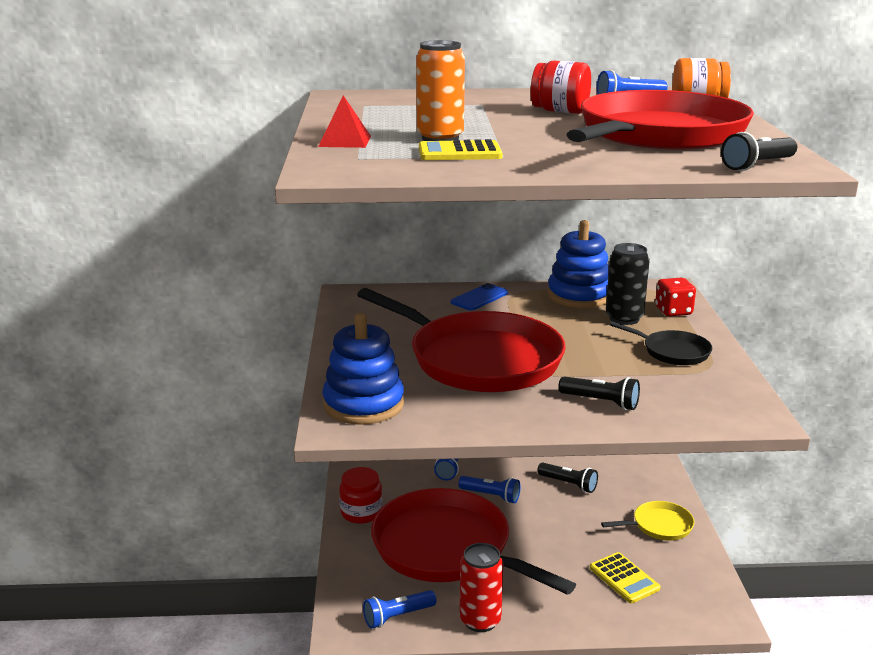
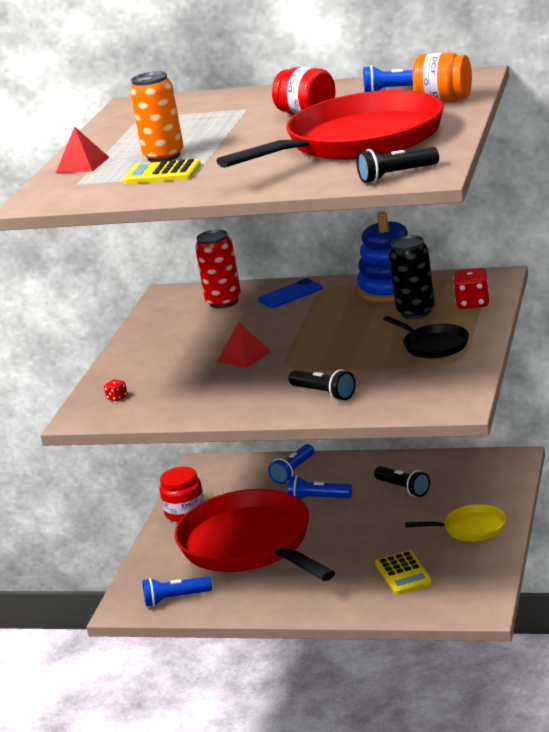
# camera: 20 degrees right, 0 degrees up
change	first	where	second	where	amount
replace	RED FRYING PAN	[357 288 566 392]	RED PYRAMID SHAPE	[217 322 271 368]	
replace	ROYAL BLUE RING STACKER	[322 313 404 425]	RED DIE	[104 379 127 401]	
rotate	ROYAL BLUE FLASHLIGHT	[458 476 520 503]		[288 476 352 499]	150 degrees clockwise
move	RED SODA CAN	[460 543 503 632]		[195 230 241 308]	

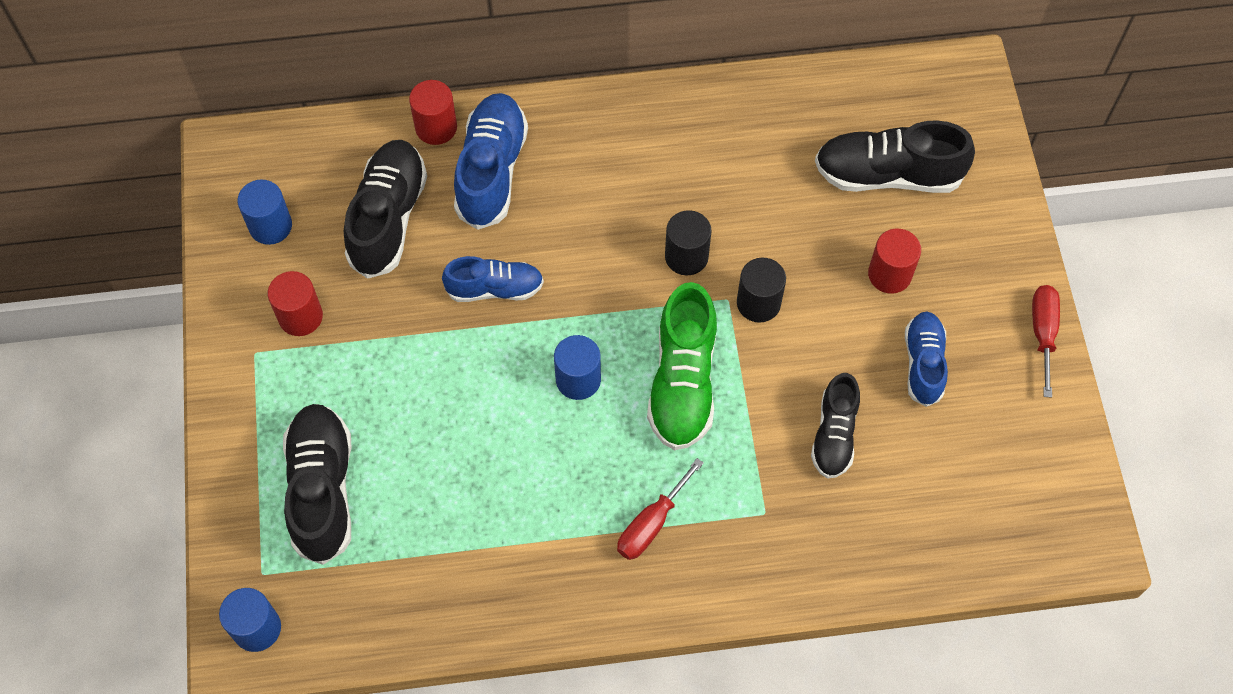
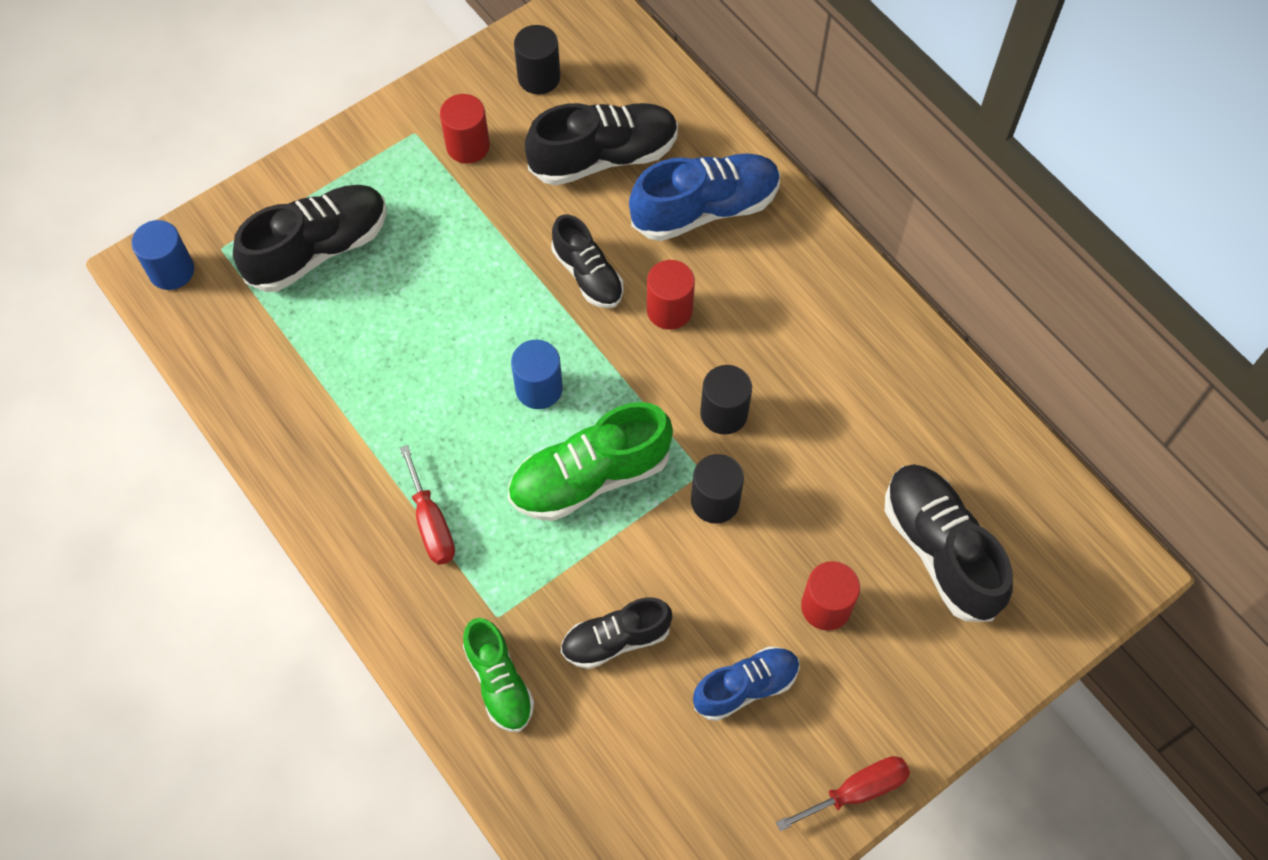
# camera: 60 degrees right, 0 degrees up
change	first	where	second	where	amount
move	RED CYLINDER	[409 80 457 145]		[647 260 695 330]	
recolor	ROYAL BLUE CYLINDER	[238 179 292 245]	EBONY CYLINDER	[514 25 560 94]	
recolor	ROYAL BLUE SNEAKER	[442 256 544 302]	EBONY SNEAKER	[552 214 623 308]	
rotate	RED SCREWDRIVER	[617 458 704 560]		[400 445 455 565]	120 degrees counterclockwise
insert			GREEN SNEAKER	[463 618 534 732]	

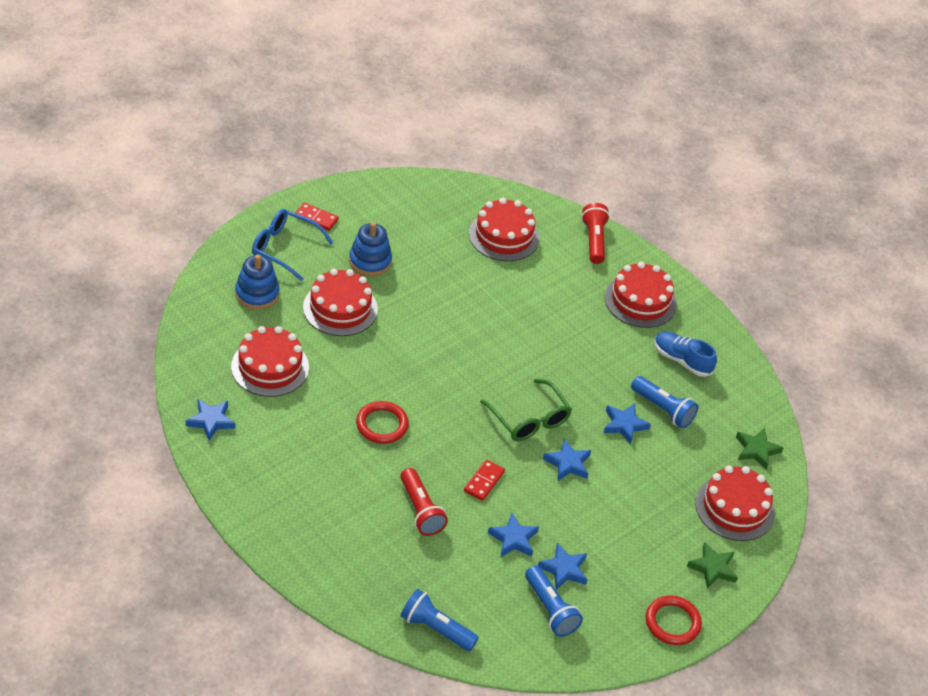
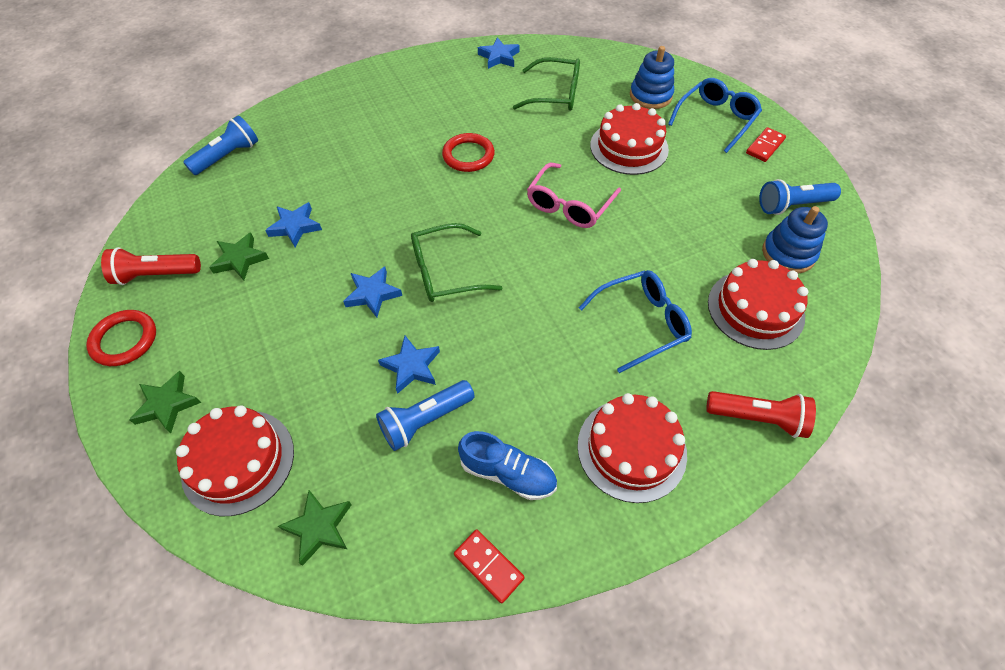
# camera: 110 degrees right, 10 degrees up
change	first	where	second	where	amount
move	ROYAL BLUE RING STACKER	[349 222 392 276]		[762 206 828 274]	
replace	RED GATEAU	[231 326 309 397]	GREEN EYEGLASSES	[513 57 580 111]	
rotate	ROYAL BLUE SNEAKER	[654 332 717 377]		[458 431 557 500]	60 degrees clockwise
move	RED DOMINO	[464 459 505 501]		[454 530 525 604]	
move	RED FLASHLIGHT	[400 468 448 536]		[101 247 201 285]	
recolor	ROYAL BLUE STAR	[538 543 587 590]	GREEN STAR	[209 232 269 280]	
move	ROYAL BLUE FLASHLIGHT	[525 565 583 637]		[759 179 841 215]	
insert			ROSY EYEGLASSES	[527 163 621 228]	
insert			ROYAL BLUE EYEGLASSES	[579 270 692 373]	

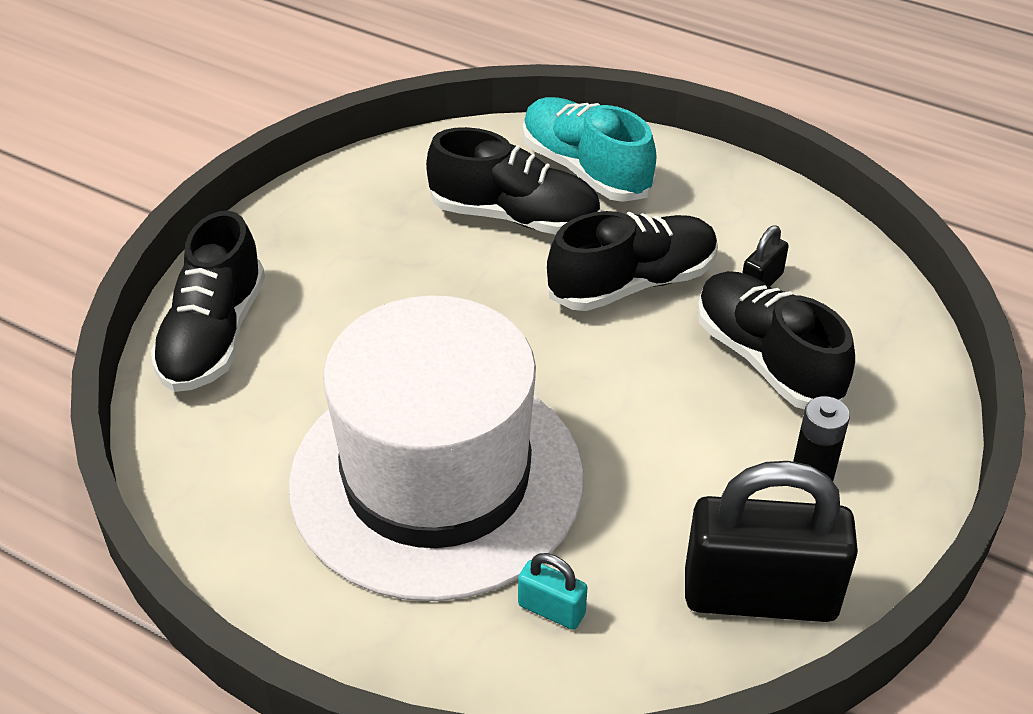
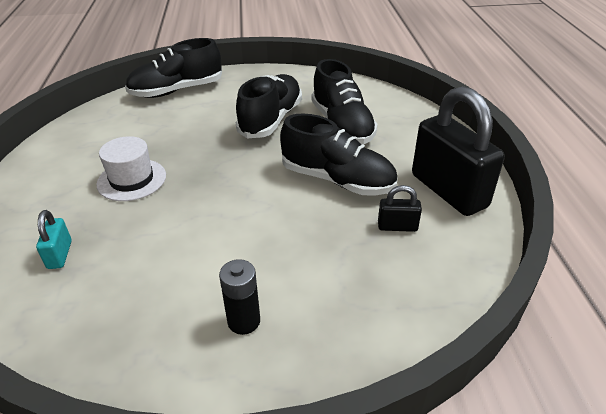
# camera: 55 degrees right, 5 degrees down
change	first	where	second	where	amount
delete	TEAL SNEAKER	[523 97 656 202]			
move	EBONY SNEAKER	[697 271 855 410]		[236 74 302 138]	
resize	WHITE HAT	[289 295 584 601]		[96 136 166 201]	x0.40
move	EBONY PADLOCK	[685 461 858 622]		[412 86 505 216]	

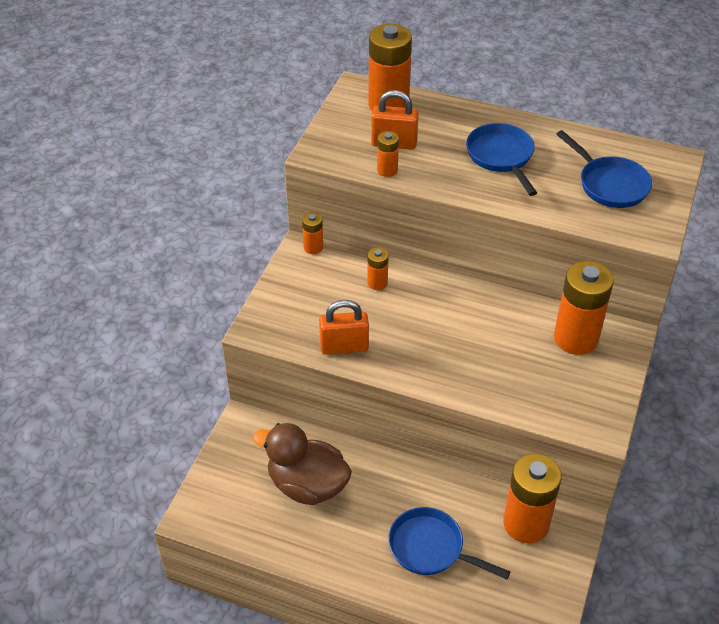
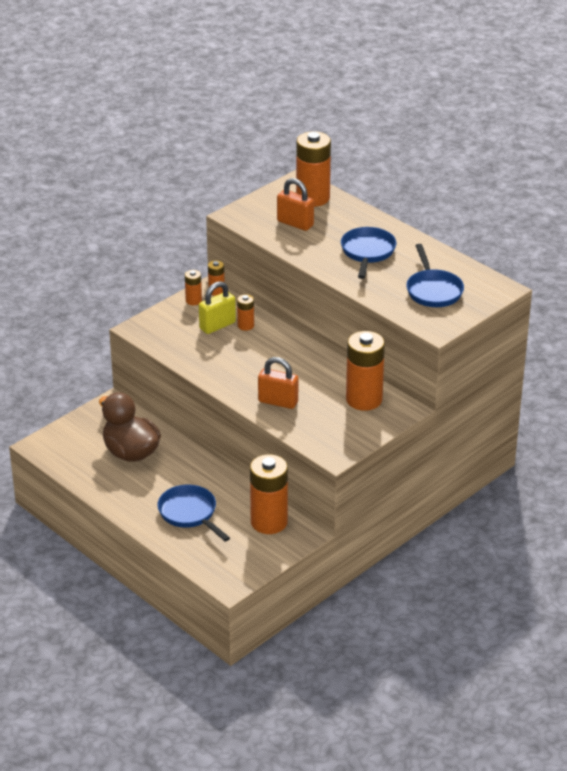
# camera: 25 degrees right, 10 degrees down
change	first	where	second	where	amount
move	ORANGE BATTERY	[377 131 399 177]		[185 270 202 305]	
move	ORANGE PADLOCK	[319 300 369 355]		[258 357 298 409]	
insert			GOLDEN PADLOCK	[199 281 236 334]	

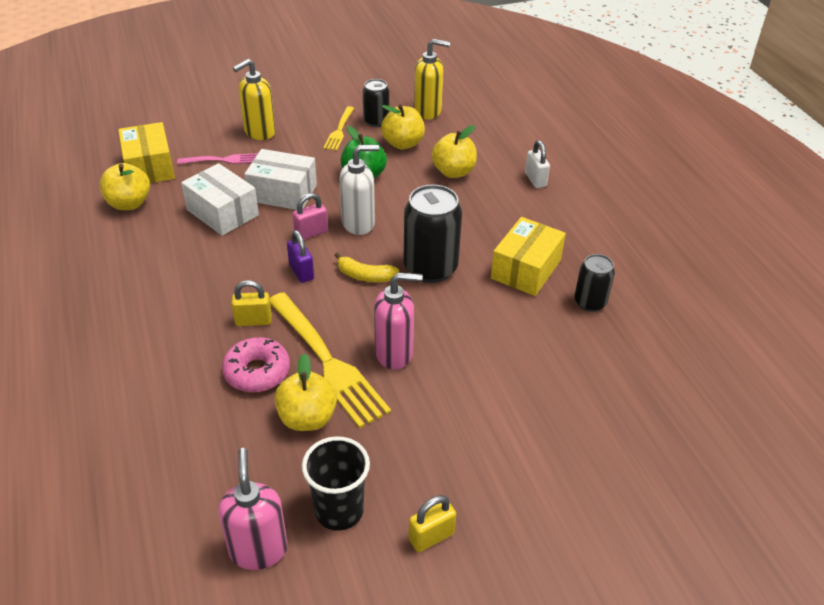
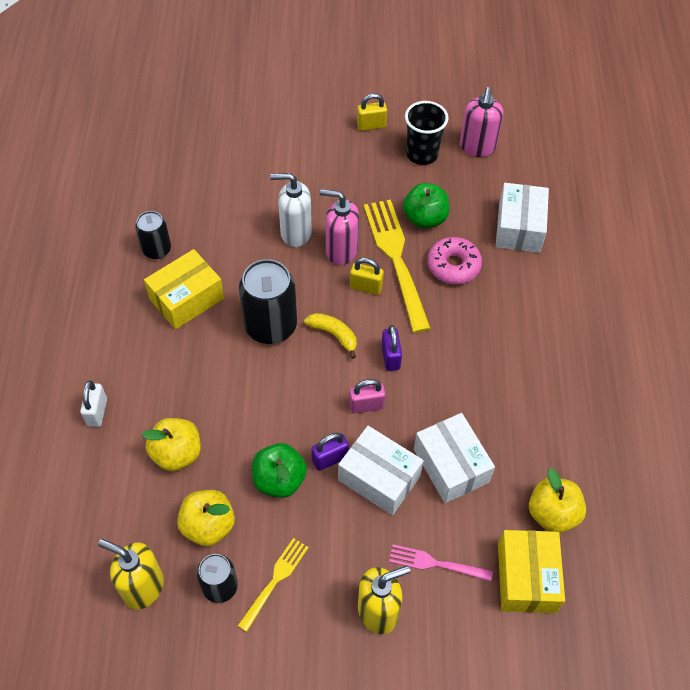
# camera: 160 degrees left, 15 degrees up
change	first	where	second	where	amount
move	WHITE PUMP BOTTLE	[340 145 379 235]		[270 173 312 247]	
move	GOLDEN PADLOCK	[231 280 272 326]		[350 258 384 295]	
recolor	GOLDEN TOY APPLE	[274 353 337 431]	GREEN TOY APPLE	[403 183 449 229]	
insert			WHITE PACKAGE	[496 183 549 253]	
insert			VIOLET PADLOCK	[312 433 349 471]	

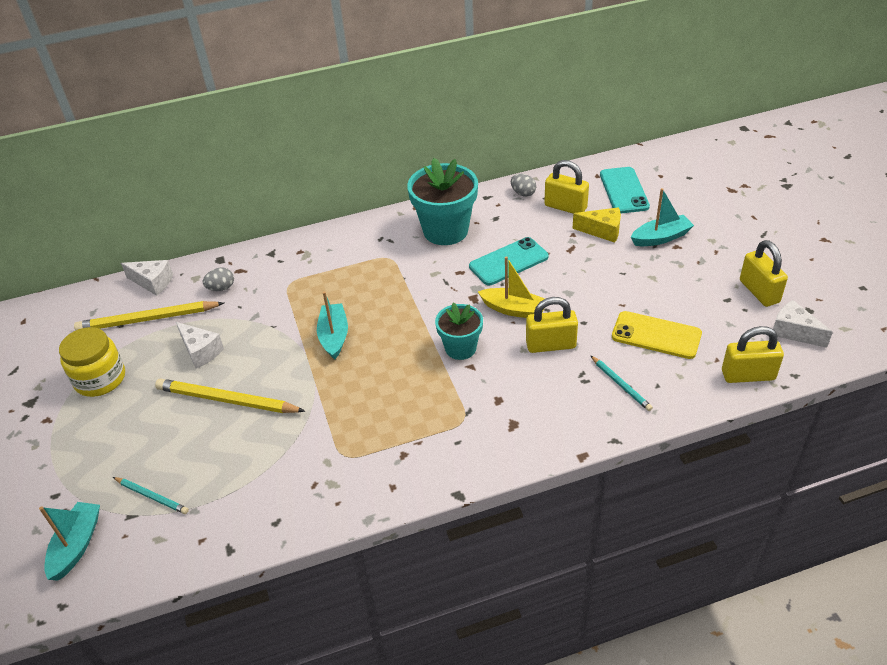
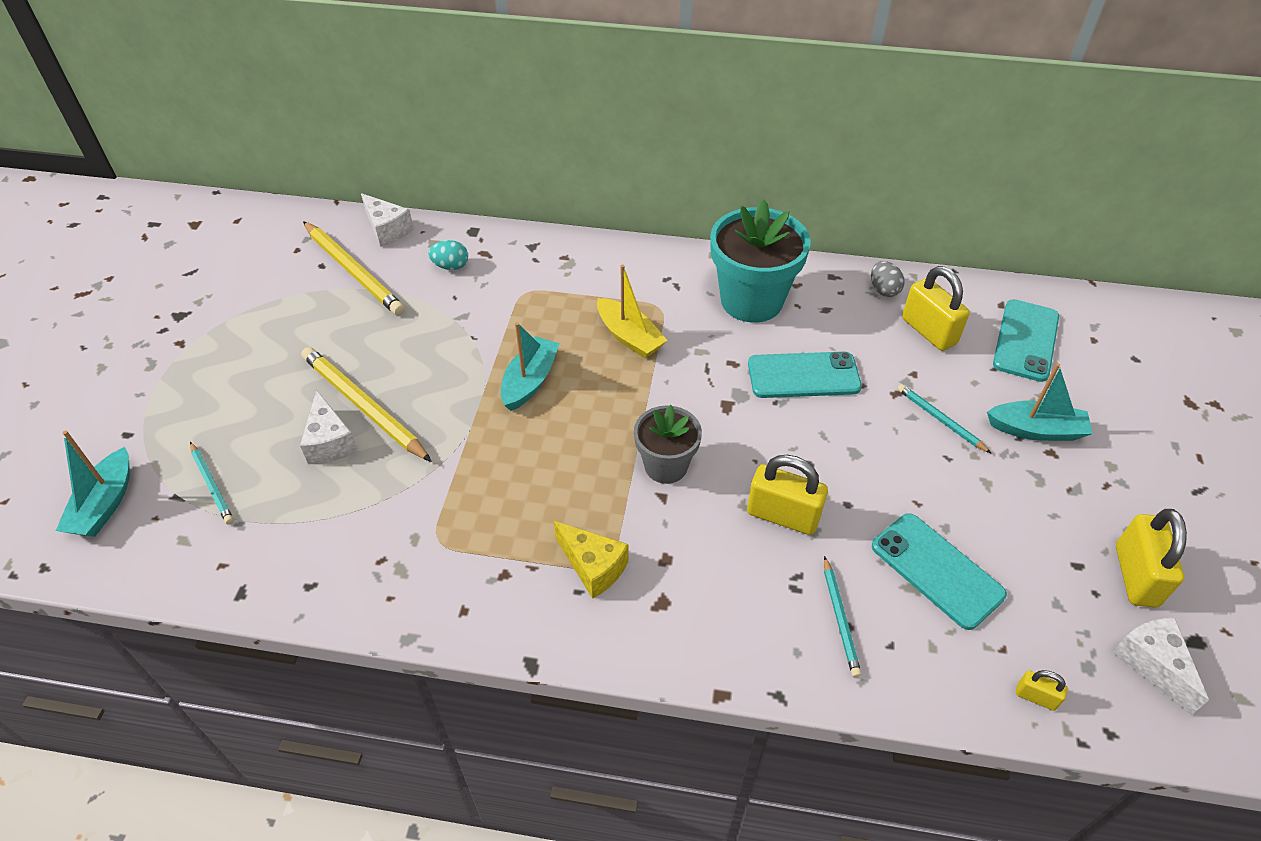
# camera: 25 degrees right, 5 degrees up
change	first	where	second	where	amount
move	GOLDEN CHEESE WEDGE	[572 207 621 243]		[554 521 629 599]	
move	GOLDEN SAILBOAT	[478 256 545 318]		[597 265 668 358]	
recolor	GRAY EGG	[203 268 234 291]	TEAL EGG	[428 240 468 270]	
rotate	GOLDEN PENCIL	[74 301 224 331]		[303 221 405 316]	150 degrees counterclockwise
recolor	TEAL POTTED PLANT	[435 303 483 360]	GRAY POTTED PLANT	[634 405 702 484]	
recolor	GOLDEN MOBILE PHONE	[612 311 702 359]	TEAL MOBILE PHONE	[872 513 1007 630]	
move	WHITE CHEESE WEDGE	[176 322 224 369]		[300 390 358 464]	
resize	GOLDEN PADLOCK	[722 326 784 383]		[1016 670 1068 711]	x0.49
delete	GOLDEN JAM JAR	[59 327 125 397]			
rotate	TEAL SAILBOAT	[39 502 100 581]		[56 430 130 537]	150 degrees clockwise
insert			TEAL PENCIL	[897 384 992 454]	

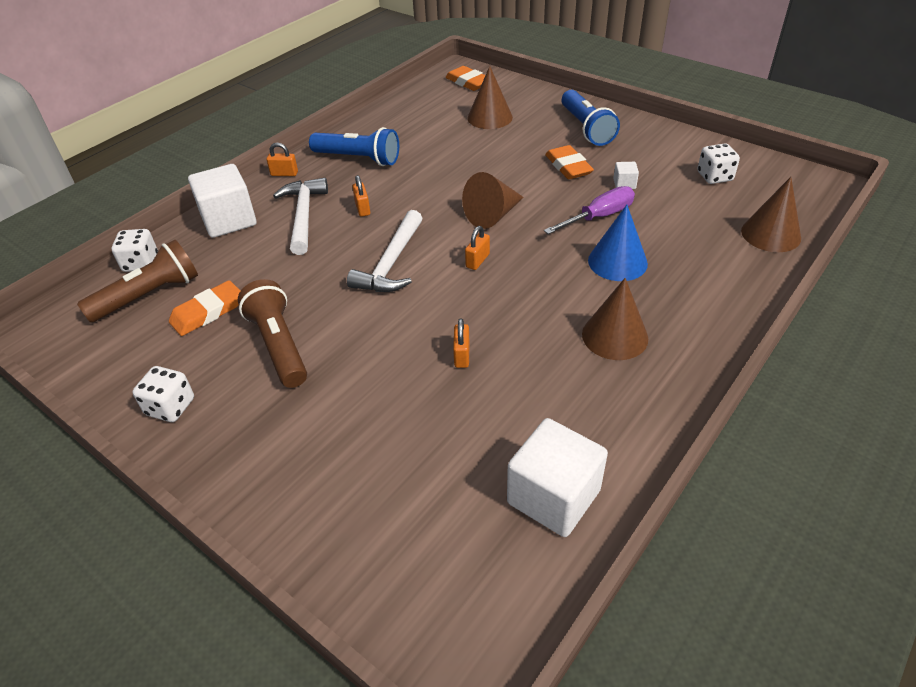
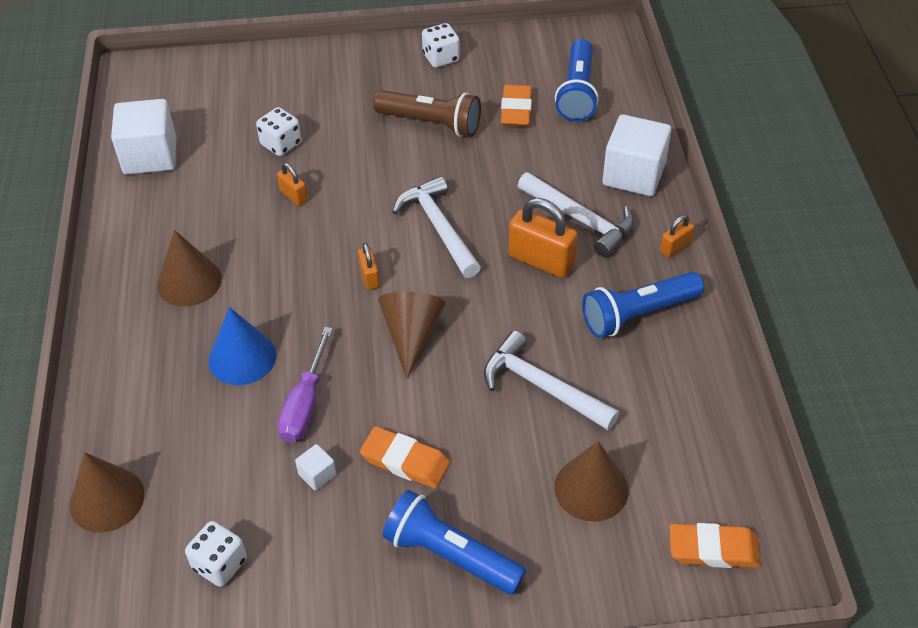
# camera: 135 degrees right, 5 degrees up
change	first	where	second	where	amount
resize	ORANGE PADLOCK	[352 175 370 217]		[508 198 578 278]	x1.90
move	WHITE DIE	[112 229 158 272]		[256 107 302 156]	
recolor	DARK BROWN FLASHLIGHT	[77 240 198 323]	ROYAL BLUE FLASHLIGHT	[555 39 599 122]	
insert			WHITE HAMMER	[484 331 619 430]	

